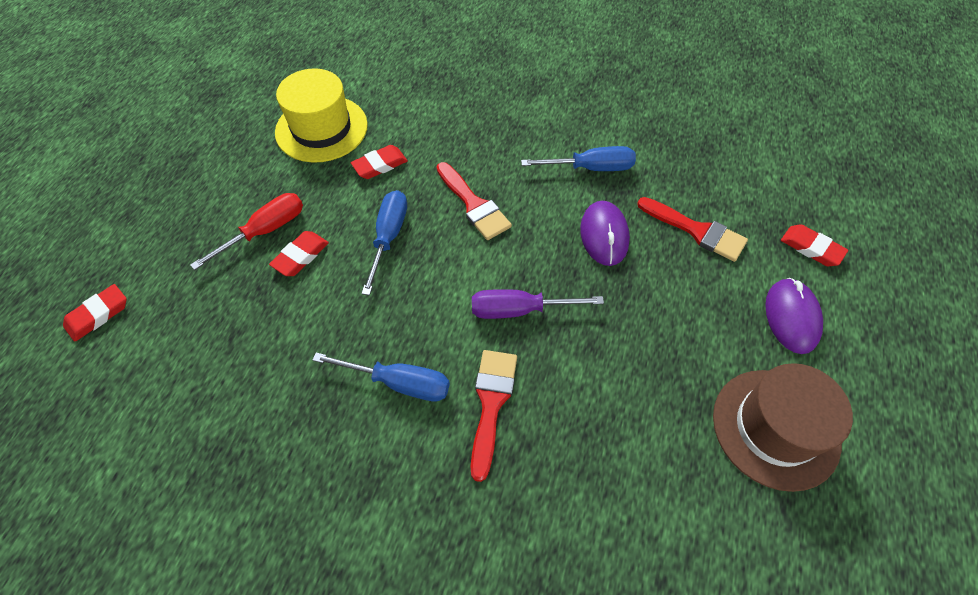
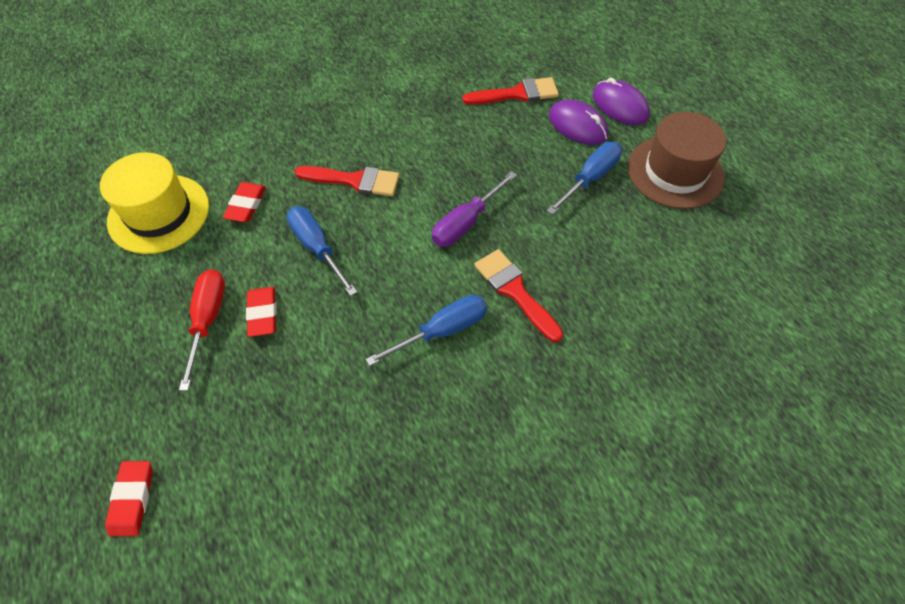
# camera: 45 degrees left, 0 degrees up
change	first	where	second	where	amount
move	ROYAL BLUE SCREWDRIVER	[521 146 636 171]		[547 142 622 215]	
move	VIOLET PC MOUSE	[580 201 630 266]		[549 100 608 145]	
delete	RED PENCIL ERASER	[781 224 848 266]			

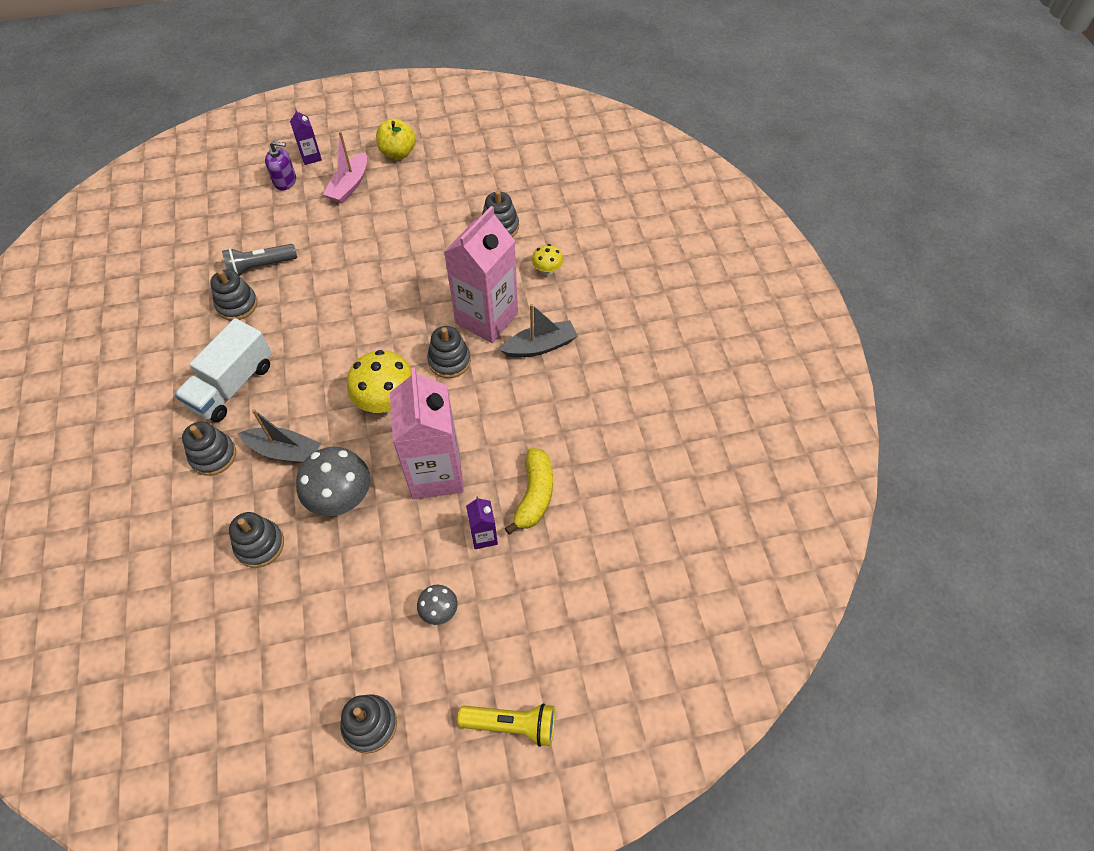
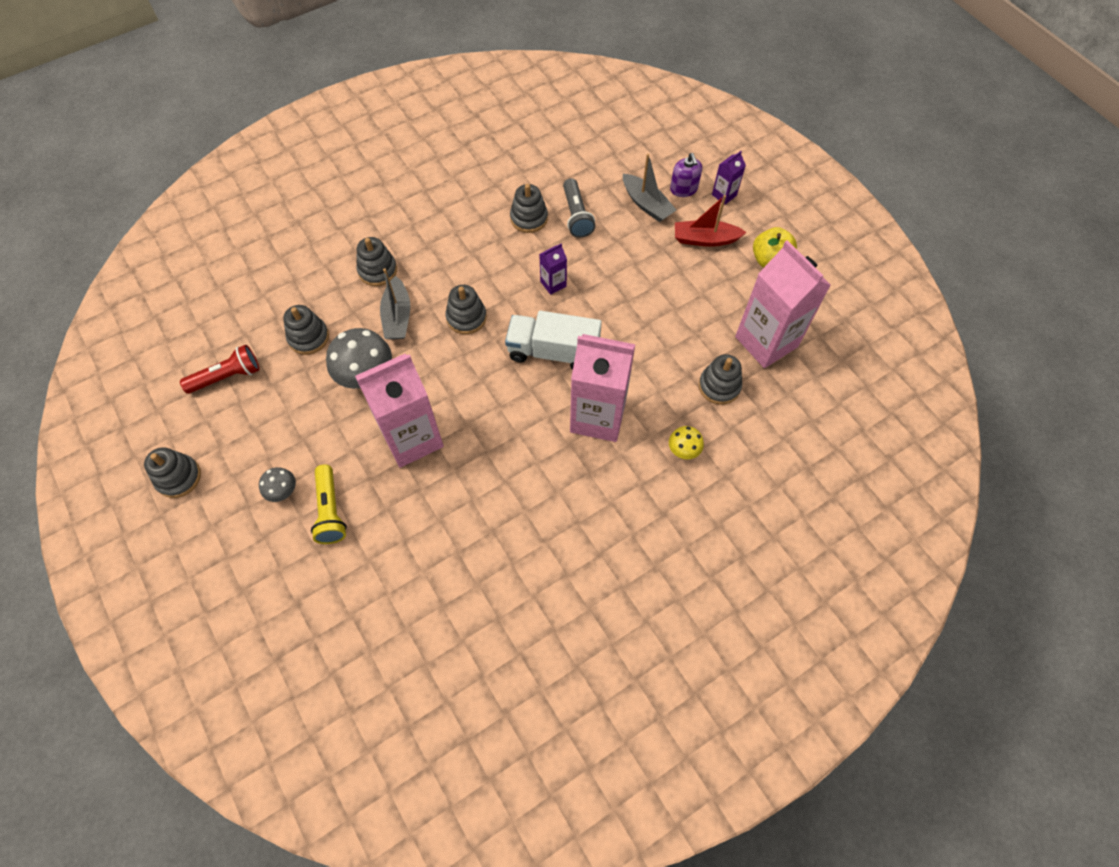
# camera: 70 degrees right, 5 degrees up
change	first	where	second	where	amount
recolor	ROSY SAILBOAT	[323 131 367 203]	RED SAILBOAT	[675 195 747 247]	
rotate	GRAY FLASHLIGHT	[222 244 297 276]		[563 178 595 238]	150 degrees counterclockwise
move	GRAY SAILBOAT	[500 304 577 358]		[623 154 676 222]	
move	WHITE TOY TRUCK	[175 318 272 422]		[505 311 602 370]	
move	GRAY RING STACKER	[427 326 471 378]		[446 285 487 334]	
delete	GOLDEN TOADSTOOL	[347 350 412 413]			
delete	GOLDEN BANANA FRUIT	[505 448 553 535]			
move	VIOLET JUICE CARTON	[466 496 498 549]		[539 243 567 295]	
move	GOLDEN FLASHLIGHT	[458 703 555 747]		[311 464 347 544]	
insert			ROSY JUICE CARTON	[735 240 831 368]	
insert			RED FLASHLIGHT	[180 345 259 394]	

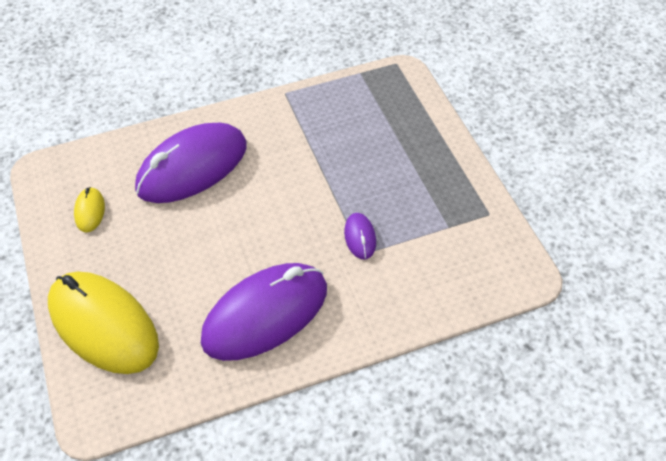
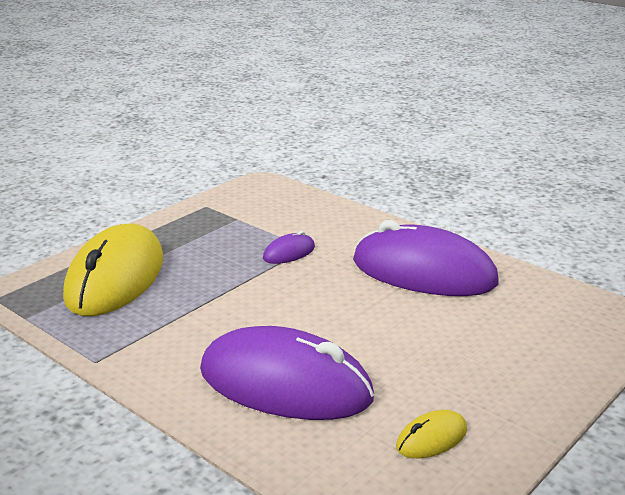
# camera: 120 degrees left, 25 degrees down
change	first	where	second	where	amount
move	GOLDEN PC MOUSE	[48 271 159 374]		[63 224 163 316]	

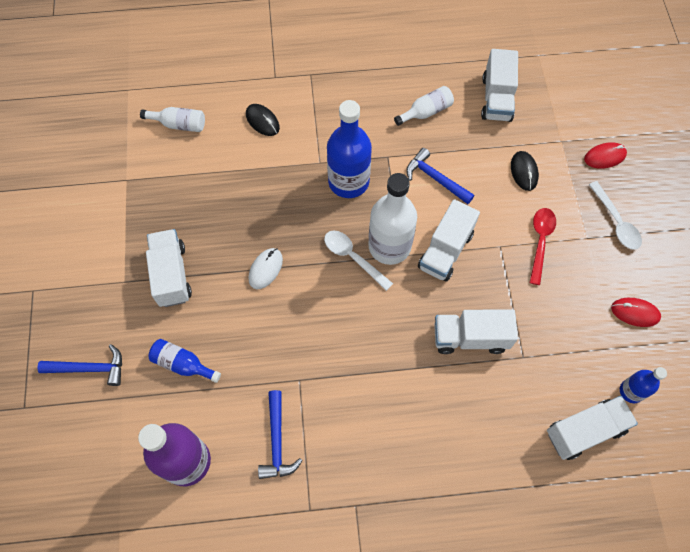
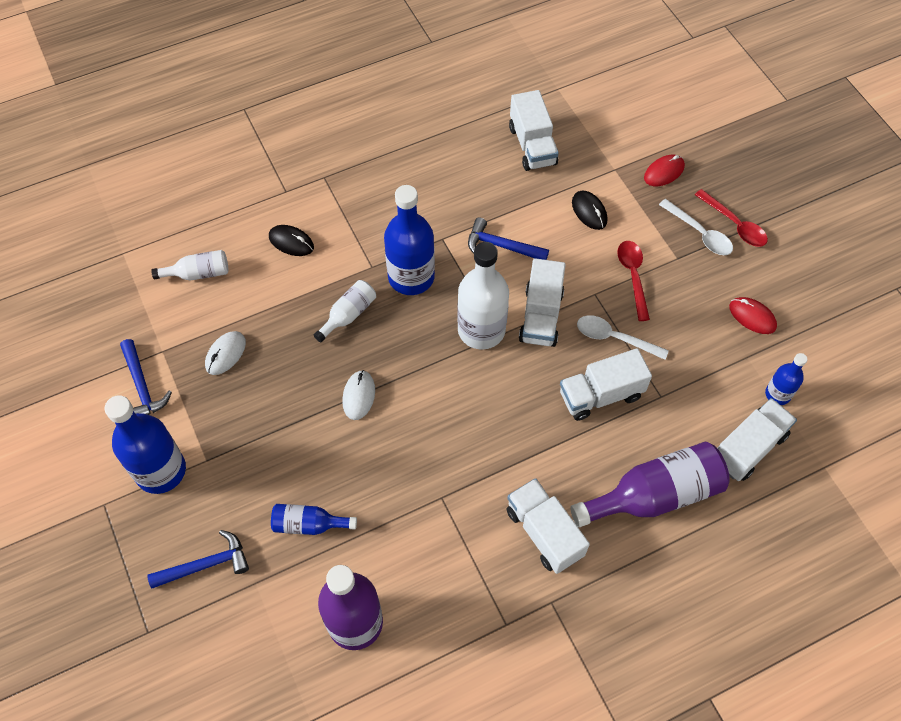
# camera: 20 degrees left, 5 degrees down
change	first	where	second	where	amount
move	WHITE BOTTLE	[394 86 454 126]		[314 280 376 342]	
move	WHITE TOY TRUCK	[146 229 192 307]		[506 478 590 574]	
move	WHITE TABLESPOON	[324 231 393 291]		[577 315 669 360]	
rotate	RED PC MOUSE	[611 298 661 327]		[729 297 777 334]	45 degrees clockwise
move	ROYAL BLUE HAMMER	[258 390 303 479]		[120 339 172 415]	
insert			RED TABLESPOON	[695 189 768 247]	
insert			WHITE PC MOUSE	[205 331 246 375]	
insert			ROYAL BLUE BOTTLE	[105 395 186 494]	
insert			VIOLET BOTTLE	[570 442 730 527]	

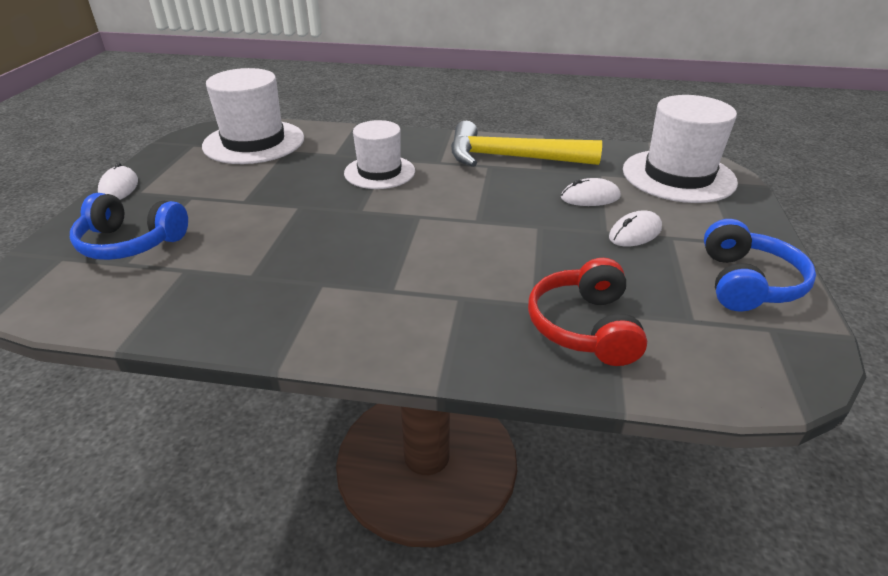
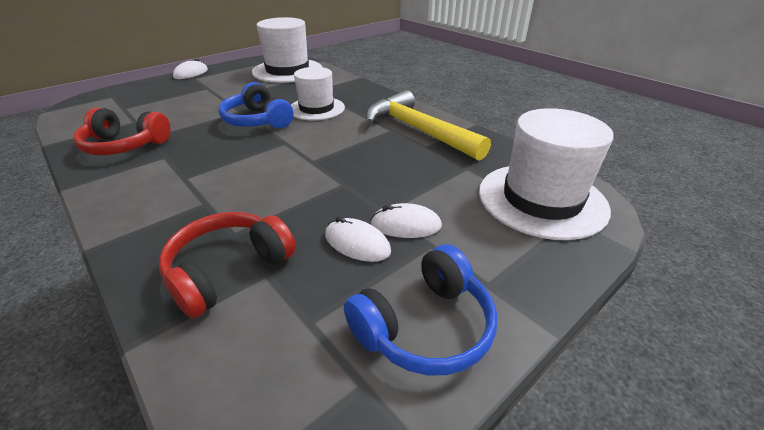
# camera: 40 degrees right, 0 degrees up
change	first	where	second	where	amount
move	WHITE PC MOUSE	[561 178 621 206]		[325 216 391 262]	
move	ROYAL BLUE OVER-EAR HEADPHONES	[70 193 188 260]		[219 82 294 129]	
insert			RED OVER-EAR HEADPHONES	[73 108 171 155]	

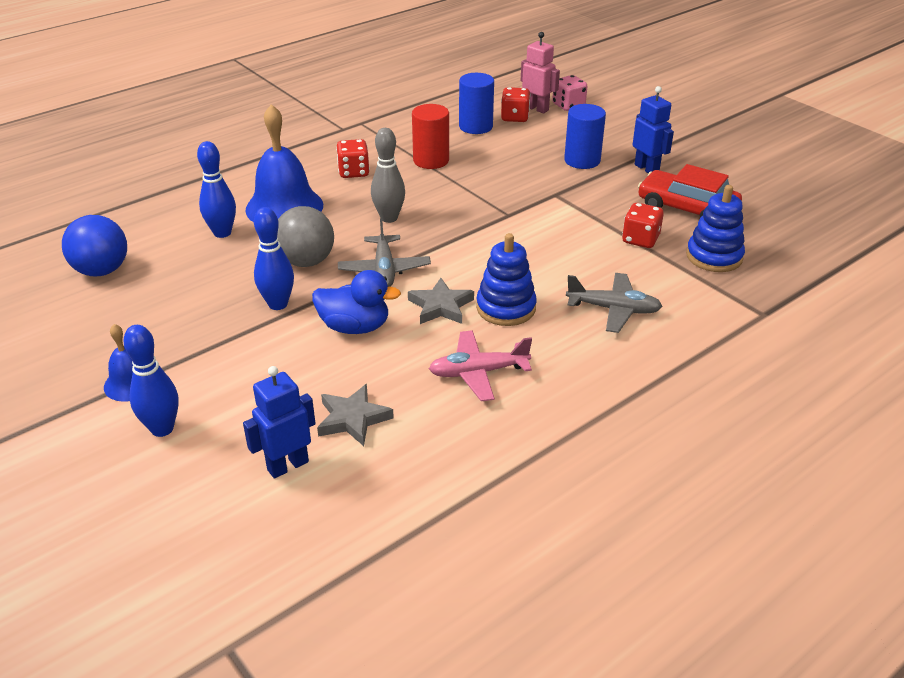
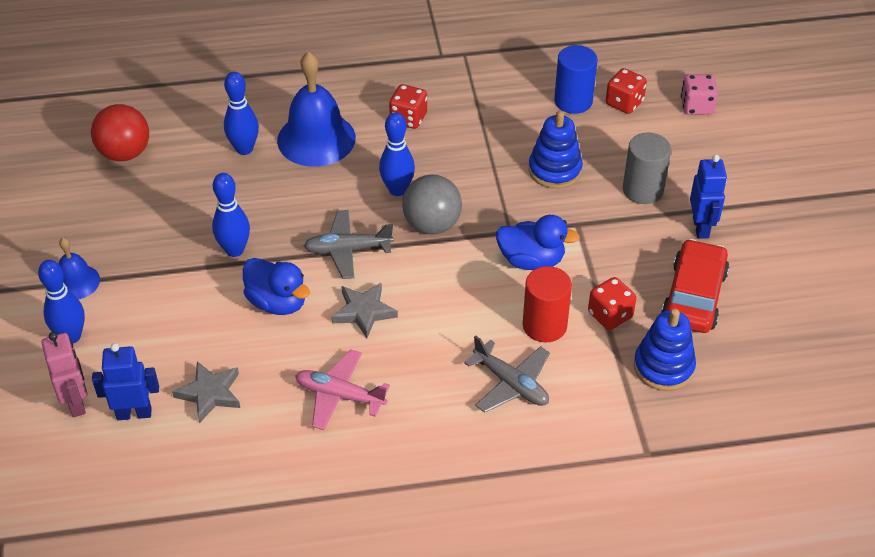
# camera: 30 degrees right, 10 degrees up
change	first	where	second	where	amount
move	ROSY TOY ROBOT	[521 32 560 113]		[41 332 87 417]	
move	RED CYLINDER	[412 104 449 169]		[523 266 572 342]	
recolor	ROYAL BLUE CYLINDER	[564 104 606 169]	GRAY CYLINDER	[623 133 671 204]	
recolor	GRAY BOWLING PIN	[371 128 405 223]	ROYAL BLUE BOWLING PIN	[379 112 415 196]	
rotate	RED AUTOMOBILE	[638 164 742 218]		[661 239 729 333]	45 degrees clockwise
move	GRAY SPHERE	[277 206 334 267]		[402 175 462 235]	
recolor	ROYAL BLUE SPHERE	[62 215 127 277]	RED SPHERE	[91 104 149 161]	
rotate	GRAY PLANE	[338 218 431 287]		[304 210 394 279]	60 degrees clockwise
move	ROYAL BLUE RING STACKER	[476 233 537 326]		[529 111 583 189]	
insert			ROYAL BLUE RUBBER DUCK	[496 215 580 270]	

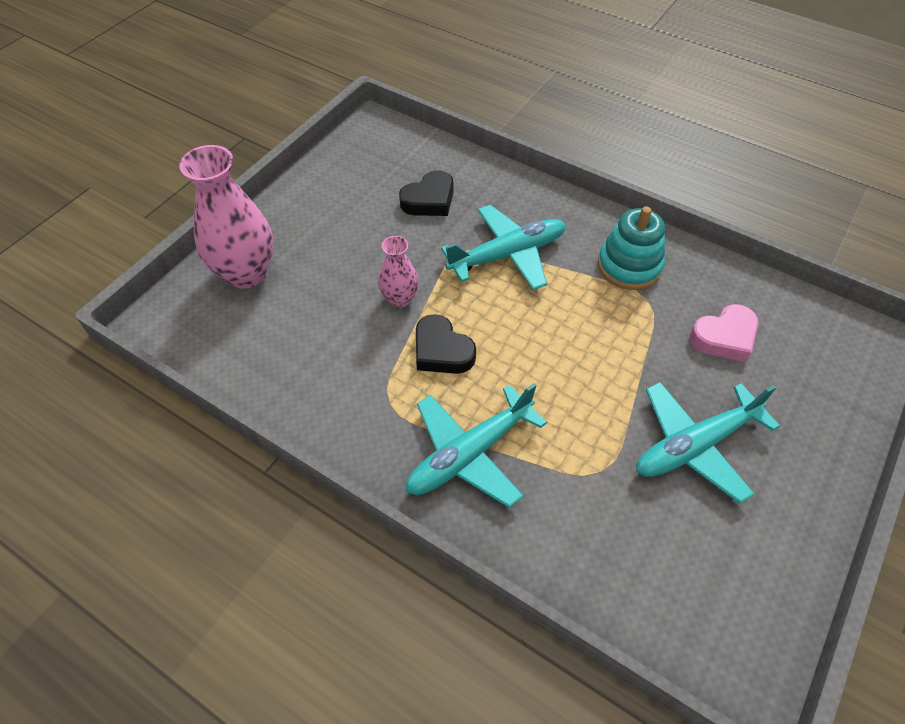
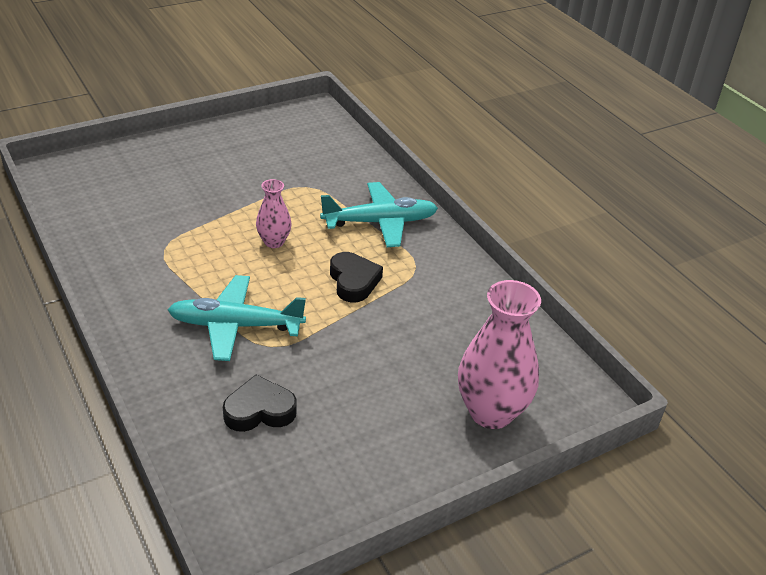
# camera: 155 degrees left, 15 degrees down
change	first	where	second	where	amount
delete	TEAL RING STACKER	[598 206 665 290]			
move	ROSY FLOWER VASE	[378 236 419 308]		[256 179 292 248]	
delete	ROSY HEART SHAPE	[690 304 758 362]			
delete	TEAL PLANE	[636 382 780 504]			

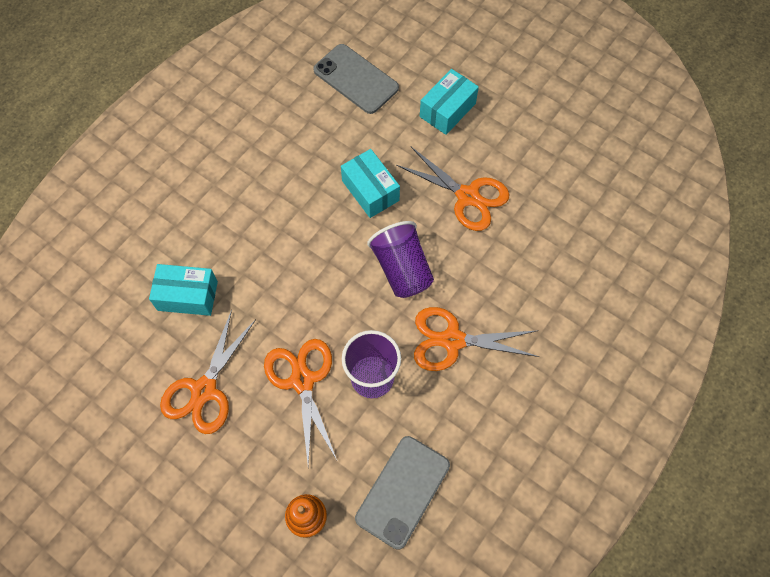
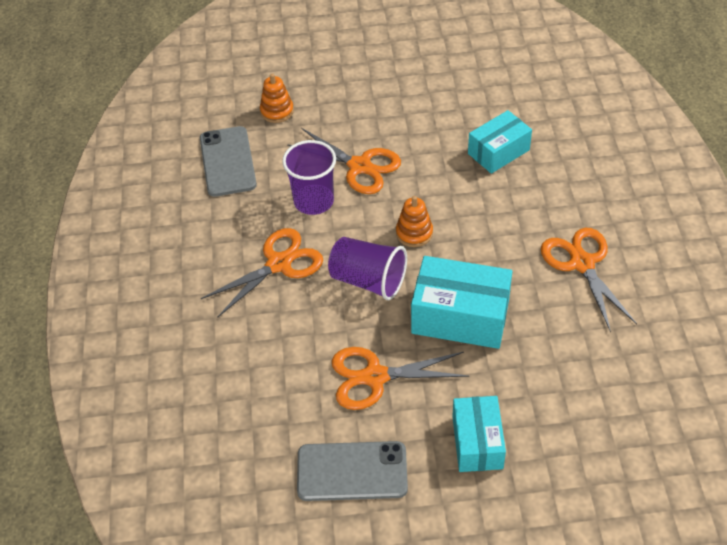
# camera: 140 degrees right, 15 degrees down
change	first	where	second	where	amount
move	GRAY MOBILE PHONE	[313 44 399 114]		[297 441 408 501]	
resize	TEAL PACKAGE	[341 149 400 218]		[411 256 513 349]	x1.52
move	ORANGE SHEARS	[160 310 256 434]		[541 228 637 332]	
insert			ORANGE RING STACKER	[396 196 433 247]	

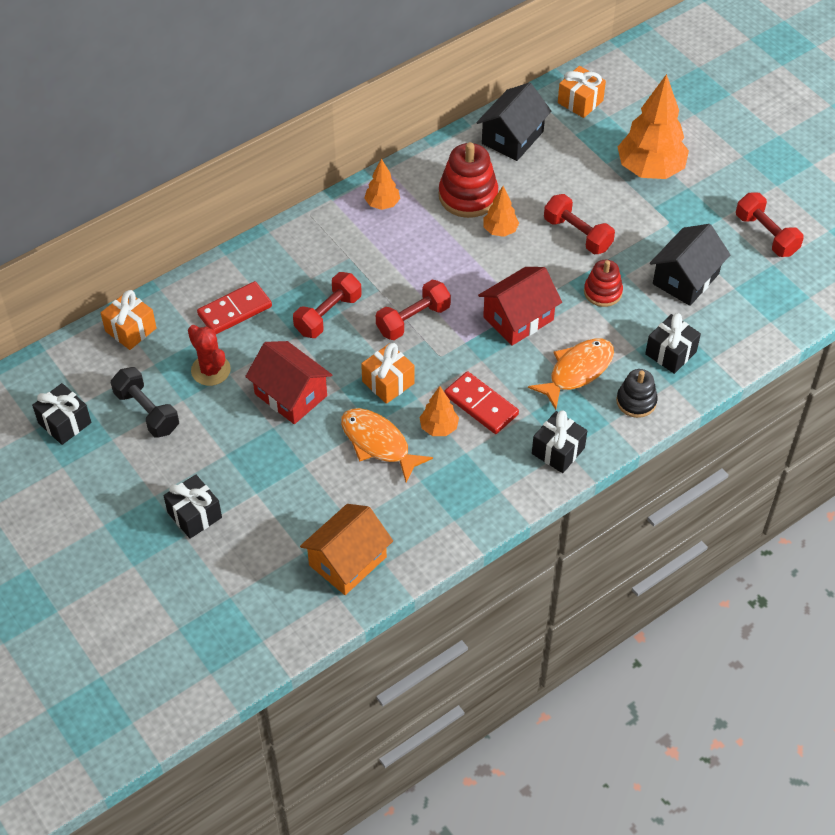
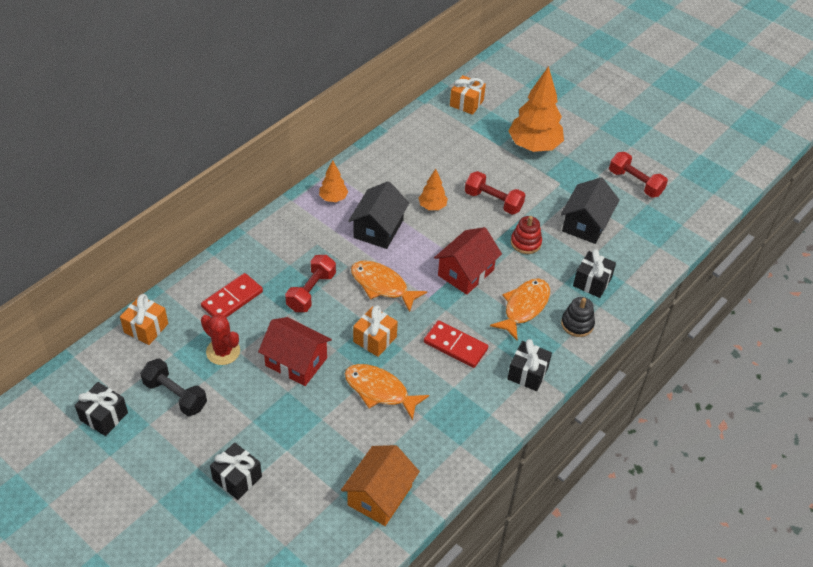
# camera: 15 degrees left, 5 degrees down
change	first	where	second	where	amount
move	EBONY HOUSE	[477 82 552 161]		[348 181 409 249]	
delete	RED RING STACKER	[439 142 498 218]			
replace	RED FREE WEIGHT	[376 280 451 340]	ORANGE TOY FISH	[351 260 427 312]	
delete	ORANGE TREE	[419 386 459 436]			

